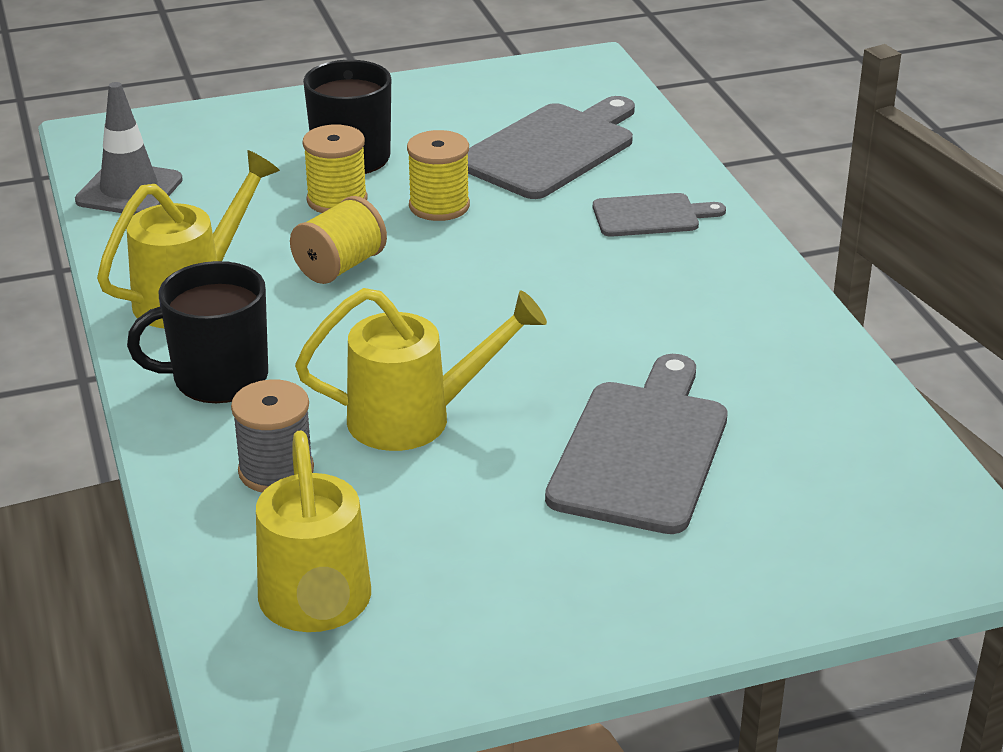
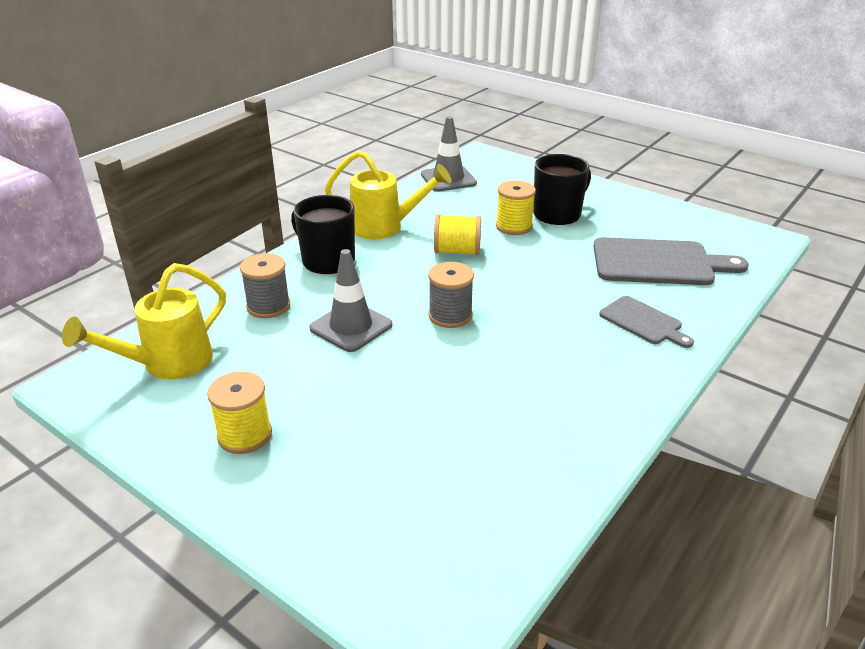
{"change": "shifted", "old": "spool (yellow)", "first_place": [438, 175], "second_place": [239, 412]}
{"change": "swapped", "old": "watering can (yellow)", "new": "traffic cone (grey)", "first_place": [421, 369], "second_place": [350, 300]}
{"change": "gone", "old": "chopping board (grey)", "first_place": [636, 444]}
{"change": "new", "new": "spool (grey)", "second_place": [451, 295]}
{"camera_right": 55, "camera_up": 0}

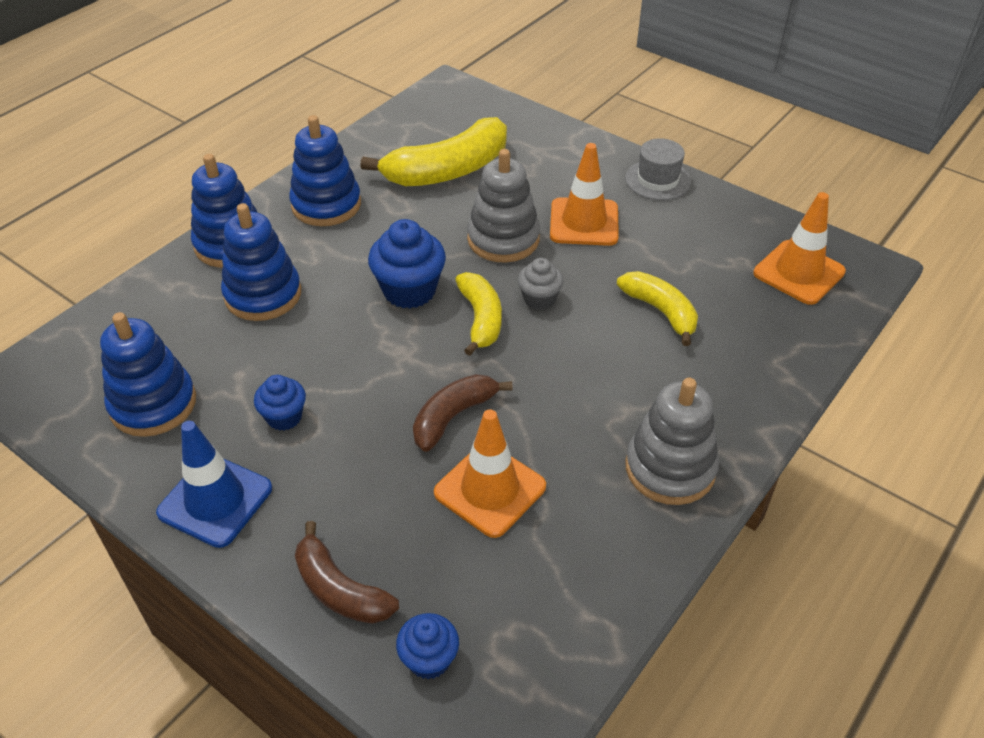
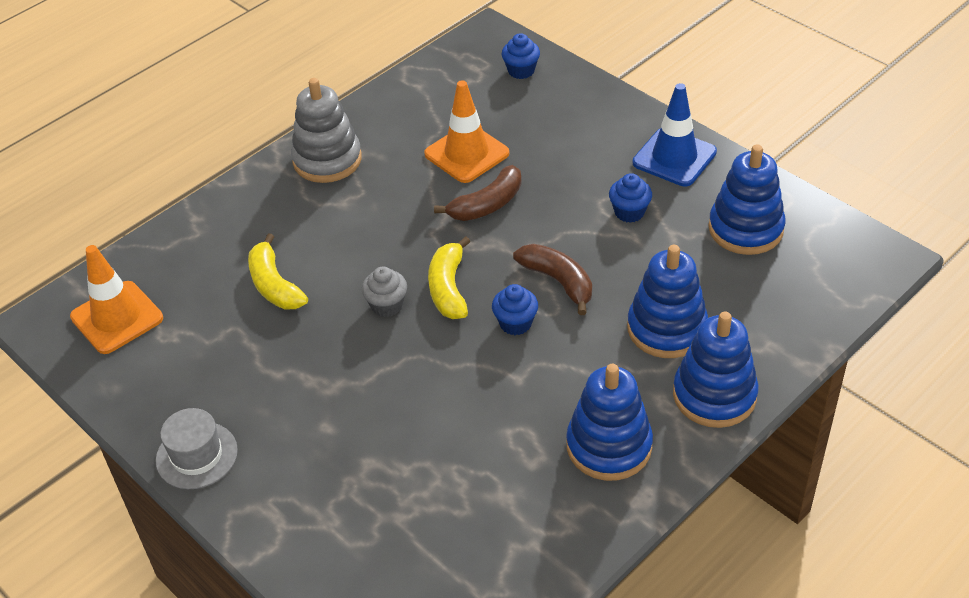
{"change": "gone", "old": "toy banana (yellow)", "first_place": [433, 151]}
{"change": "gone", "old": "traffic cone (orange-coloured)", "first_place": [584, 194]}
{"change": "gone", "old": "stacking toy (grey)", "first_place": [503, 205]}
{"change": "scaled", "old": "muffin (blue)", "first_place": [407, 264], "second_place": [515, 309], "factor": 0.6}
{"change": "shifted", "old": "toy banana (brown)", "first_place": [347, 572], "second_place": [552, 279]}
{"camera_right": -170, "camera_up": 0}

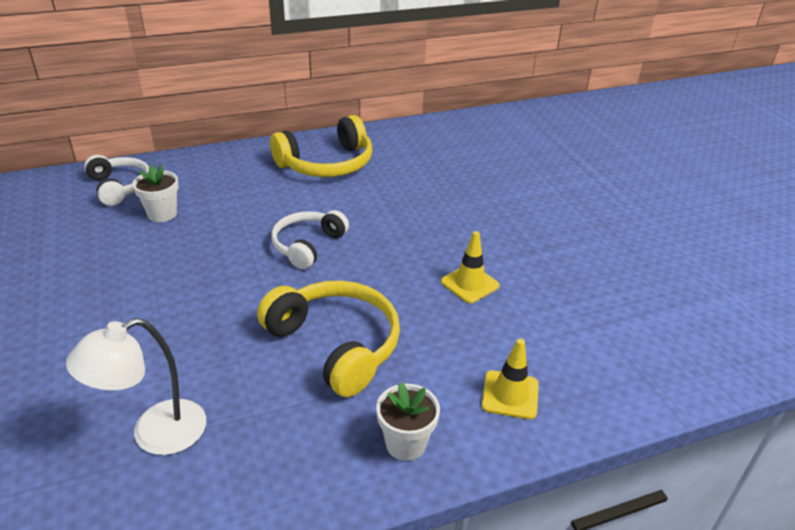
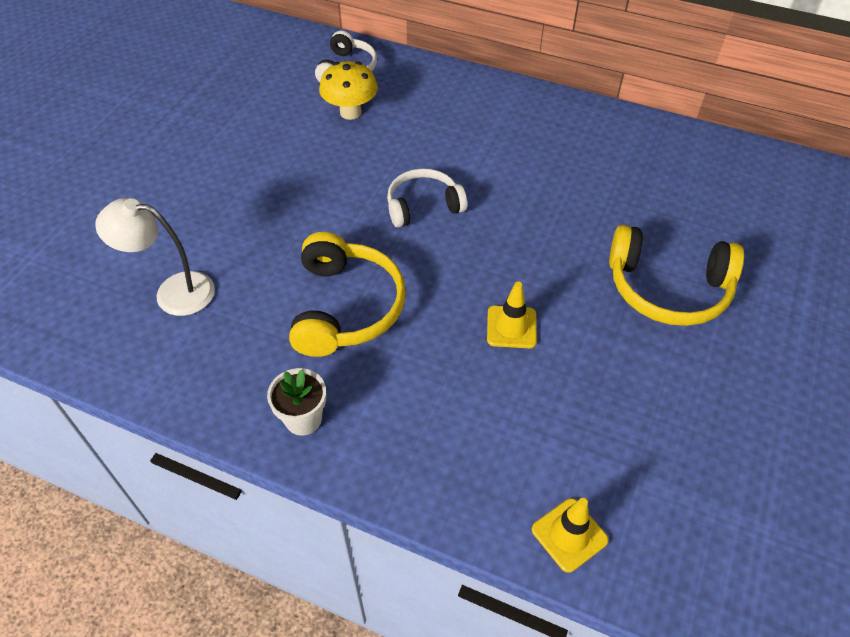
{"change": "shifted", "old": "over-ear headphones (yellow)", "first_place": [321, 146], "second_place": [676, 275]}
{"change": "swapped", "old": "potted plant (pure white)", "new": "toadstool (yellow)", "first_place": [155, 193], "second_place": [348, 90]}
{"change": "shifted", "old": "traffic cone (yellow)", "first_place": [510, 379], "second_place": [570, 535]}
{"camera_right": 45, "camera_up": 15}

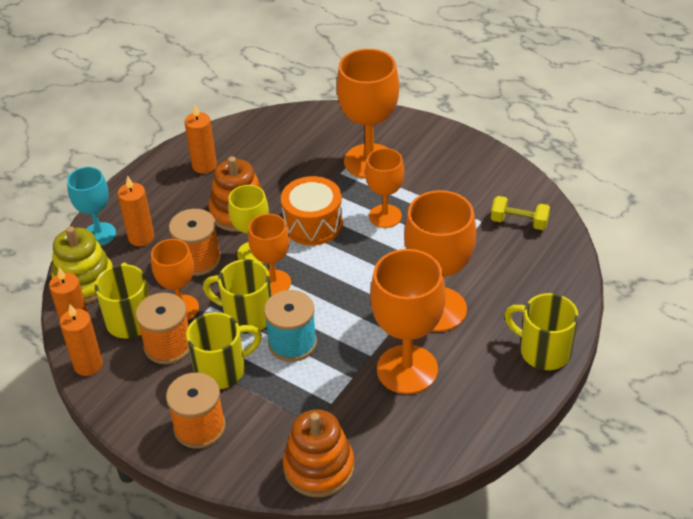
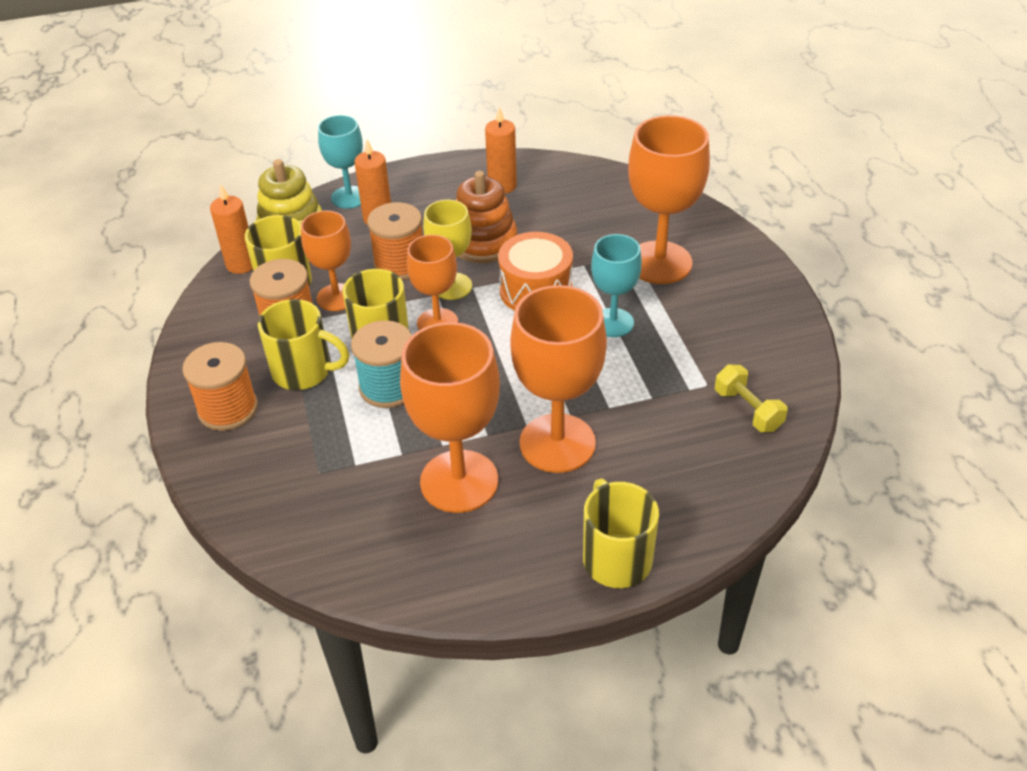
{"change": "repainted", "old": "goblet (orange-coloured)", "new": "goblet (aqua)", "first_place": [384, 188], "second_place": [616, 285]}
{"change": "gone", "old": "wax candle (orange-coloured)", "first_place": [81, 340]}
{"change": "gone", "old": "stacking toy (orange-coloured)", "first_place": [318, 453]}
{"camera_right": 40, "camera_up": 0}

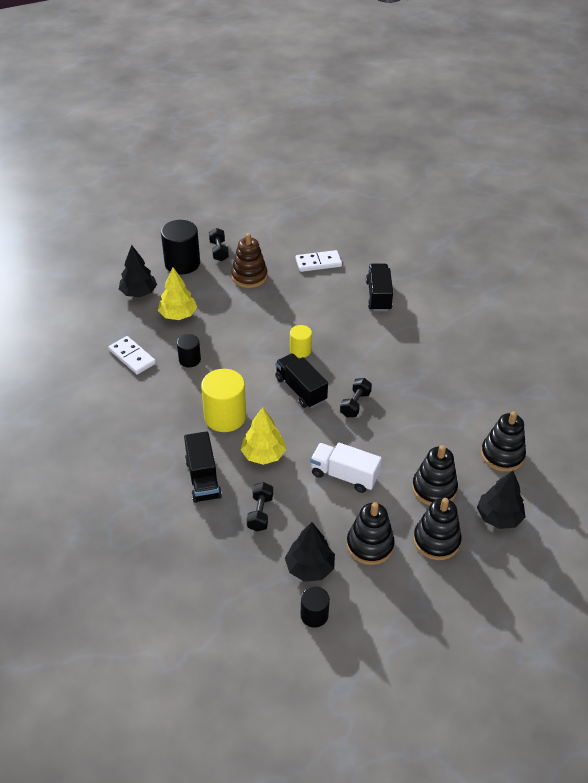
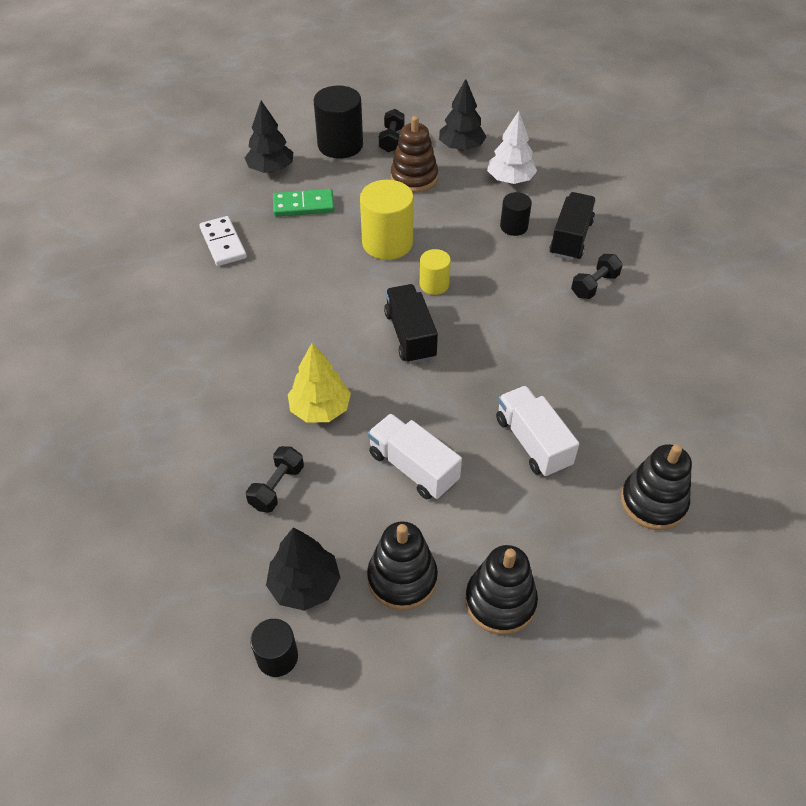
{"change": "swapped", "old": "domino (pure white)", "new": "fir tree (pure white)", "first_place": [319, 261], "second_place": [512, 147]}
{"change": "swapped", "old": "fir tree (yellow)", "new": "domino (emerald)", "first_place": [177, 293], "second_place": [303, 202]}
{"change": "shifted", "old": "cylinder shape (black)", "first_place": [189, 350], "second_place": [516, 214]}
{"change": "shifted", "old": "cylinder shape (yellow)", "first_place": [223, 400], "second_place": [387, 220]}
{"change": "shifted", "old": "free weight (black)", "first_place": [356, 397], "second_place": [597, 276]}
{"change": "gone", "old": "lorry (black)", "first_place": [203, 467]}
{"change": "gone", "old": "stacking toy (black)", "first_place": [435, 475]}
{"change": "shifted", "old": "fir tree (black)", "first_place": [501, 500], "second_place": [463, 115]}
{"change": "new", "new": "lorry (pure white)", "second_place": [537, 431]}
{"camera_right": 20, "camera_up": 5}

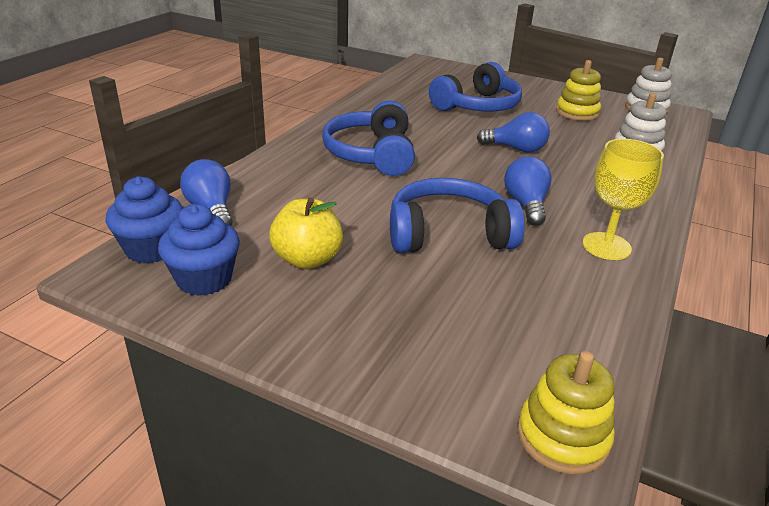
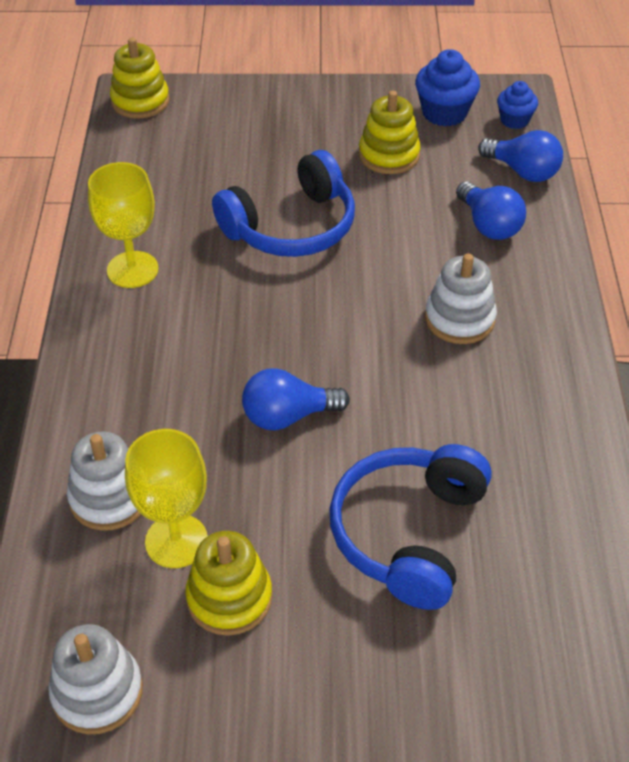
{"change": "swapped", "old": "over-ear headphones (blue)", "new": "stacking toy (pure white)", "first_place": [368, 138], "second_place": [461, 298]}
{"change": "shifted", "old": "light bulb (blue)", "first_place": [528, 191], "second_place": [491, 210]}
{"change": "scaled", "old": "muffin (blue)", "first_place": [144, 219], "second_place": [517, 105], "factor": 0.63}
{"change": "swapped", "old": "apple fruit (yellow)", "new": "stacking toy (yellow)", "first_place": [306, 233], "second_place": [390, 132]}
{"change": "new", "new": "goblet (yellow)", "second_place": [166, 498]}
{"camera_right": 155, "camera_up": 15}

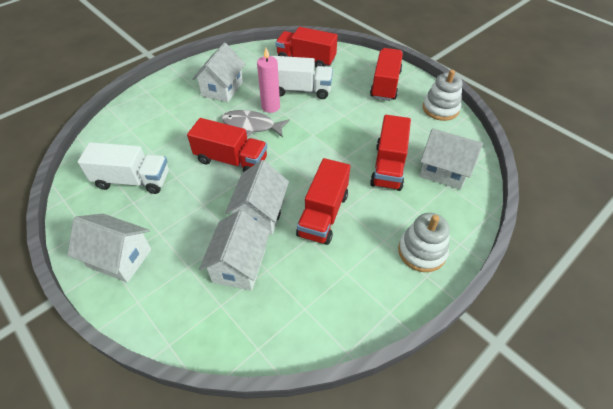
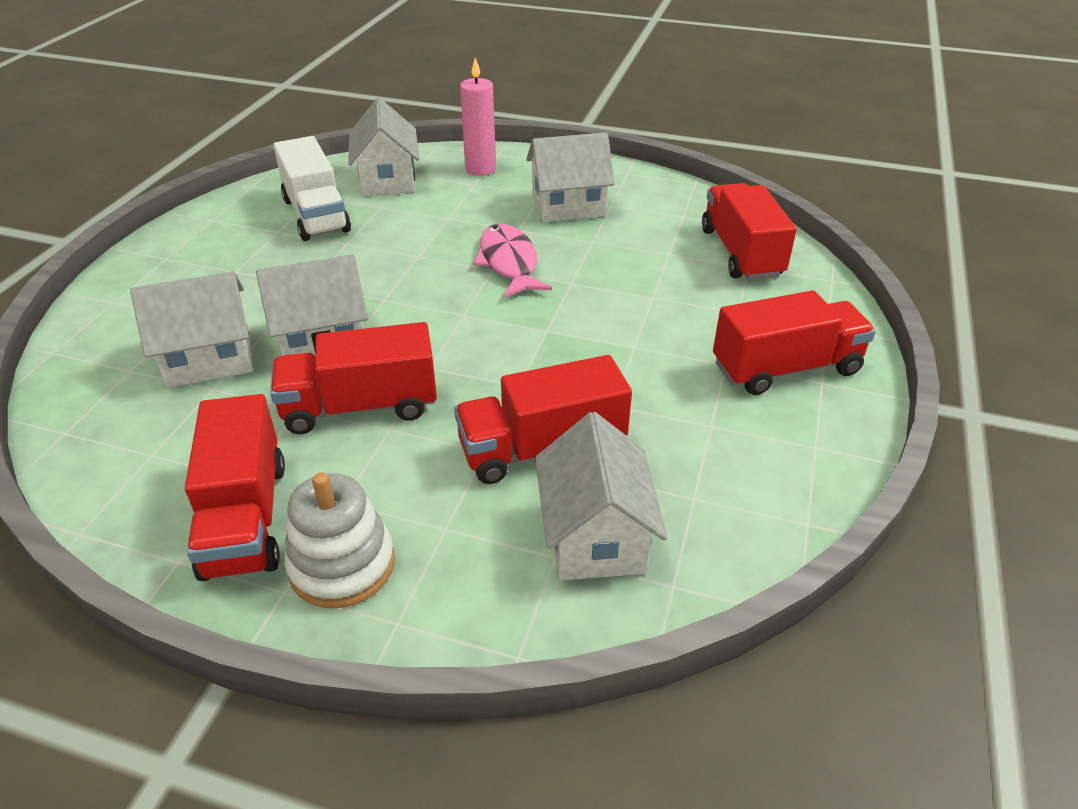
{"change": "shifted", "old": "wax candle (rosy)", "first_place": [268, 80], "second_place": [478, 117]}
{"change": "gone", "old": "lorry (pure white)", "first_place": [302, 77]}
{"change": "gone", "old": "stacking toy (pure white)", "first_place": [442, 95]}
{"change": "repainted", "old": "fish (grey)", "new": "fish (rosy)", "first_place": [256, 124], "second_place": [512, 261]}
{"change": "shifted", "old": "lorry (crimson)", "first_place": [227, 145], "second_place": [235, 487]}
{"change": "shifted", "old": "toy house (pure white)", "first_place": [109, 248], "second_place": [383, 147]}
{"camera_right": 60, "camera_up": -10}

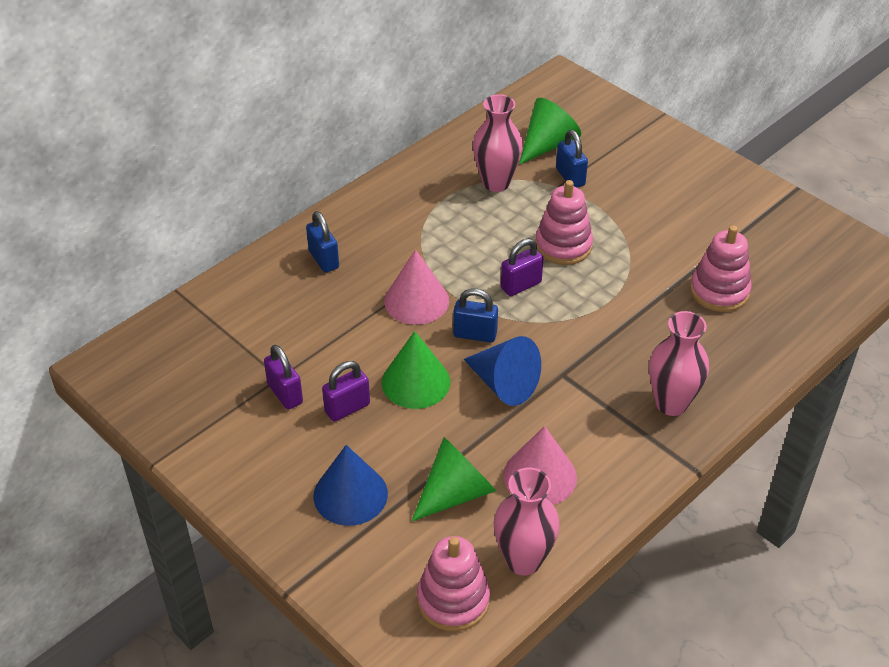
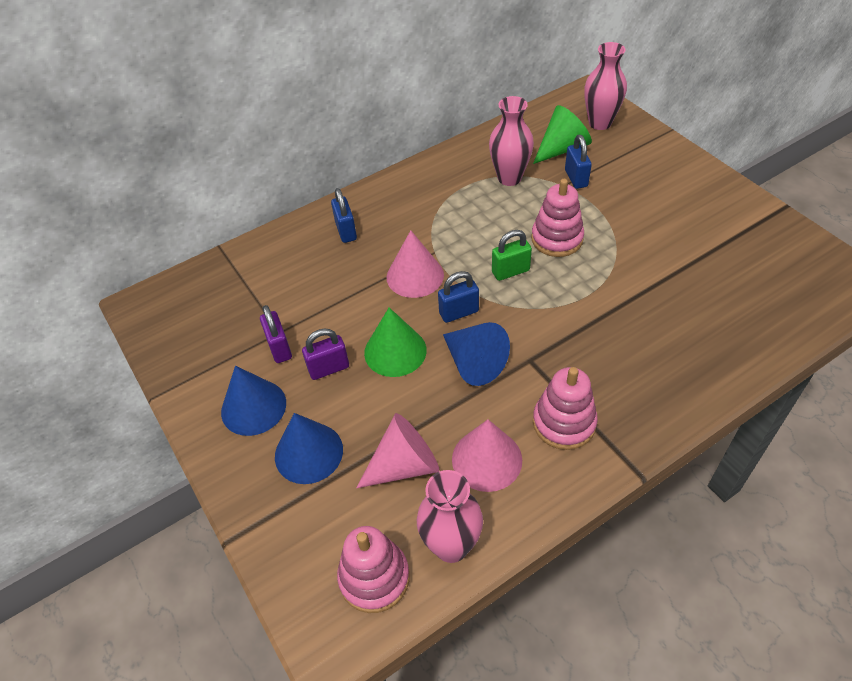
{"change": "shifted", "old": "stacking toy (rosy)", "first_place": [721, 268], "second_place": [565, 408]}
{"change": "repainted", "old": "padlock (purple)", "new": "padlock (emerald)", "first_place": [522, 267], "second_place": [512, 255]}
{"change": "rotated", "old": "padlock (blue)", "first_place": [475, 315], "second_place": [458, 297], "degrees": -45}
{"change": "shifted", "old": "tall vase (rosy)", "first_place": [679, 363], "second_place": [605, 86]}
{"change": "repainted", "old": "cone (emerald)", "new": "cone (rosy)", "first_place": [454, 479], "second_place": [397, 450]}
{"change": "new", "new": "cone (blue)", "second_place": [253, 401]}
{"camera_right": 15, "camera_up": 5}

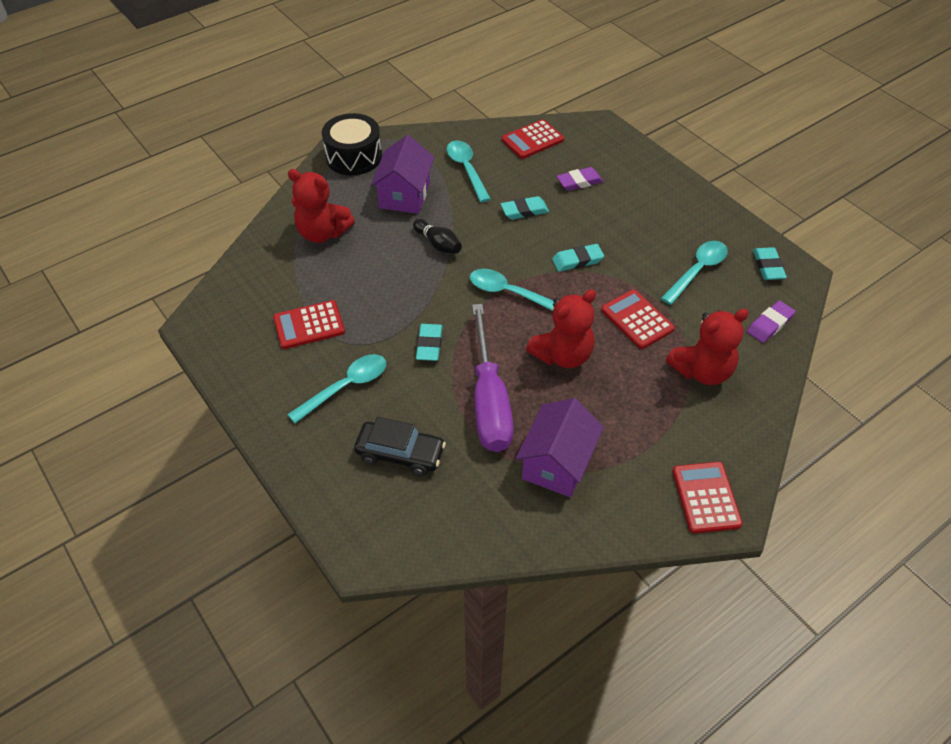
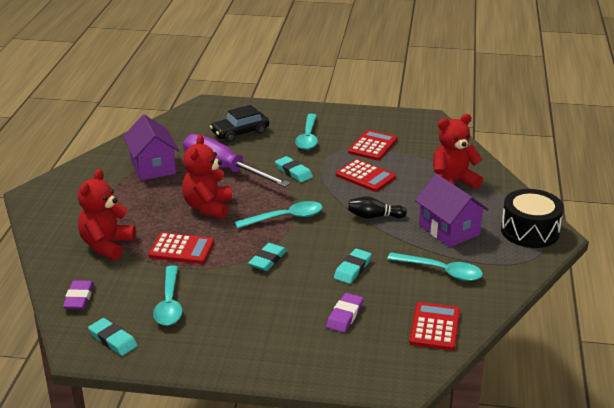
{"change": "shifted", "old": "calculator (crimson)", "first_place": [707, 497], "second_place": [366, 175]}
{"camera_right": 135, "camera_up": -20}

